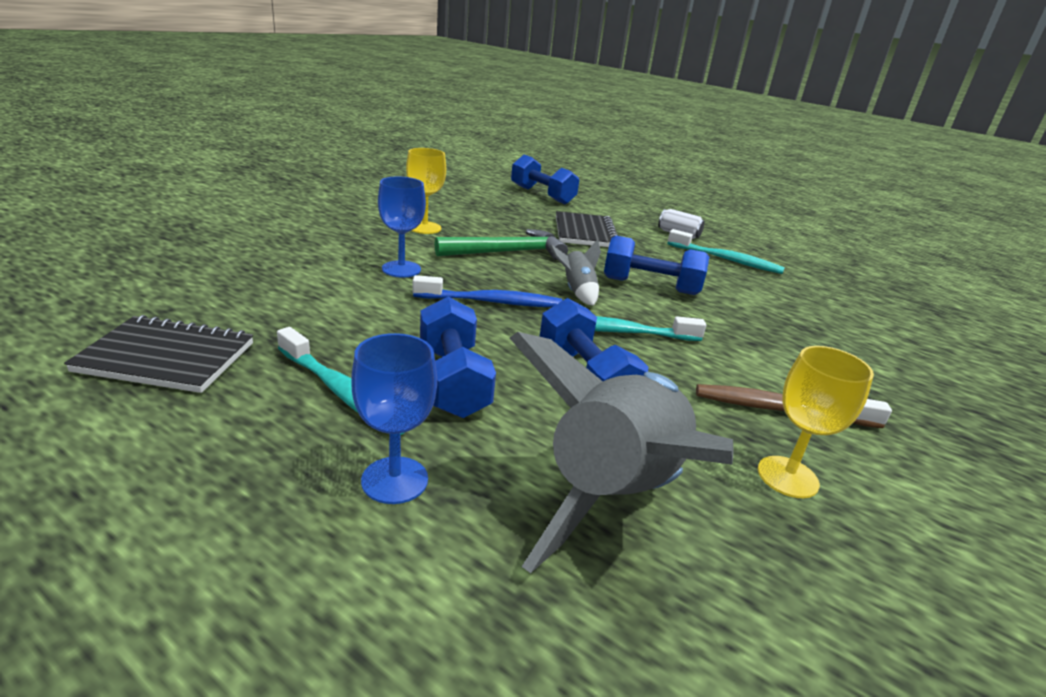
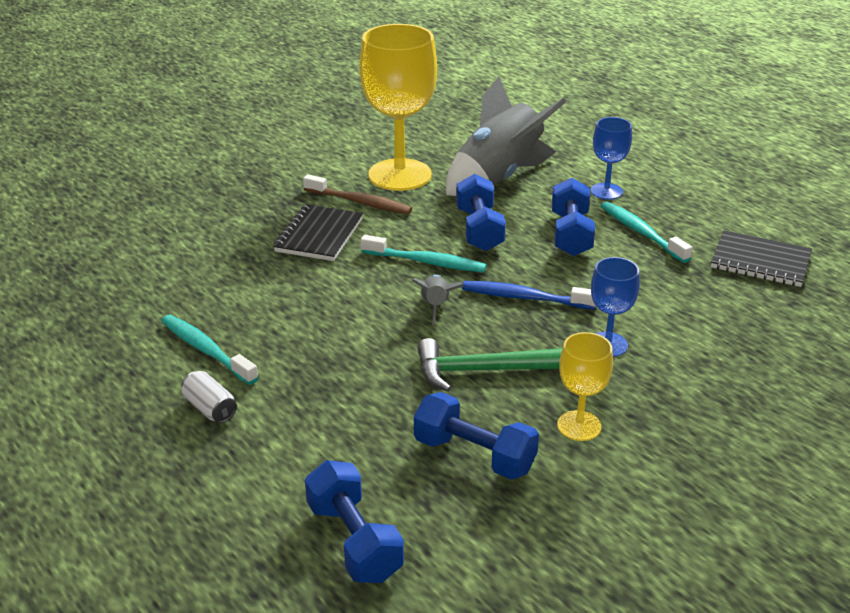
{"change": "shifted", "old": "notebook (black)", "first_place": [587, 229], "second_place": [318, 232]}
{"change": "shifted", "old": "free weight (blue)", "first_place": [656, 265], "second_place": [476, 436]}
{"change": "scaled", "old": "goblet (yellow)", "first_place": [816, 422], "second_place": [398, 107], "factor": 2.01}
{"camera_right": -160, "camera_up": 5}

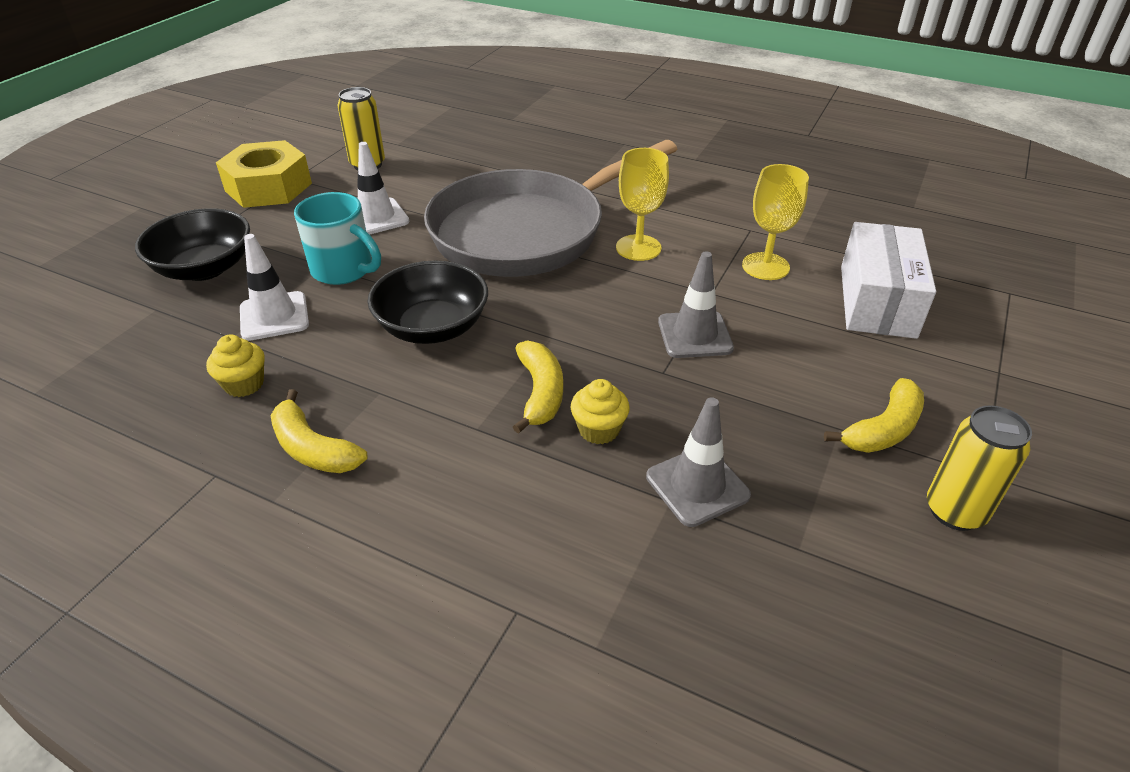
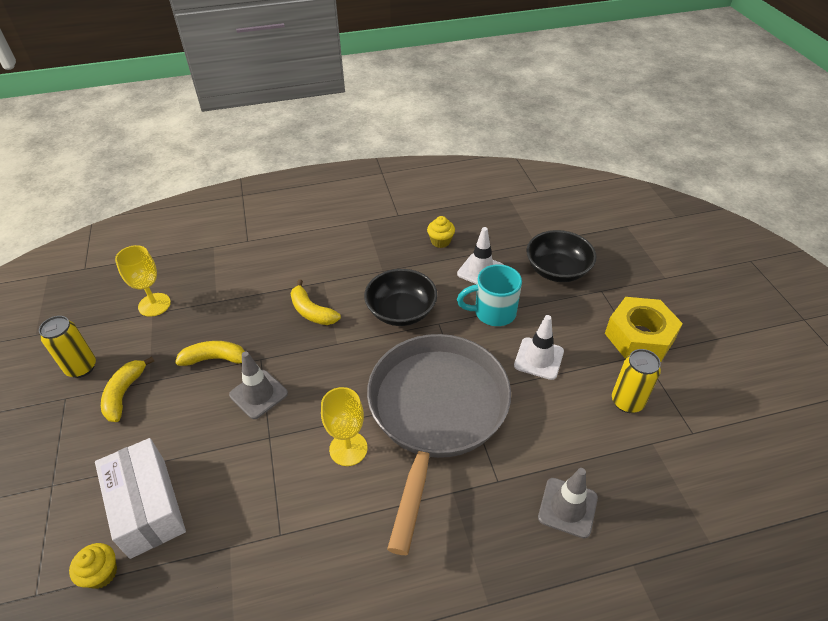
{"change": "shifted", "old": "goblet (yellow)", "first_place": [775, 222], "second_place": [143, 281]}
{"change": "shifted", "old": "muffin (yellow)", "first_place": [600, 411], "second_place": [93, 566]}
{"change": "shifted", "old": "toy banana (yellow)", "first_place": [319, 431], "second_place": [210, 353]}
{"change": "shifted", "old": "traffic cone (grey)", "first_place": [698, 462], "second_place": [568, 503]}
{"camera_right": 140, "camera_up": 5}

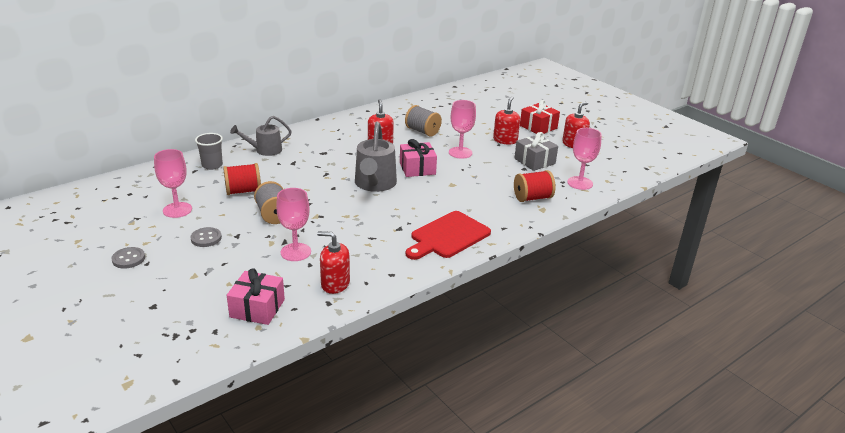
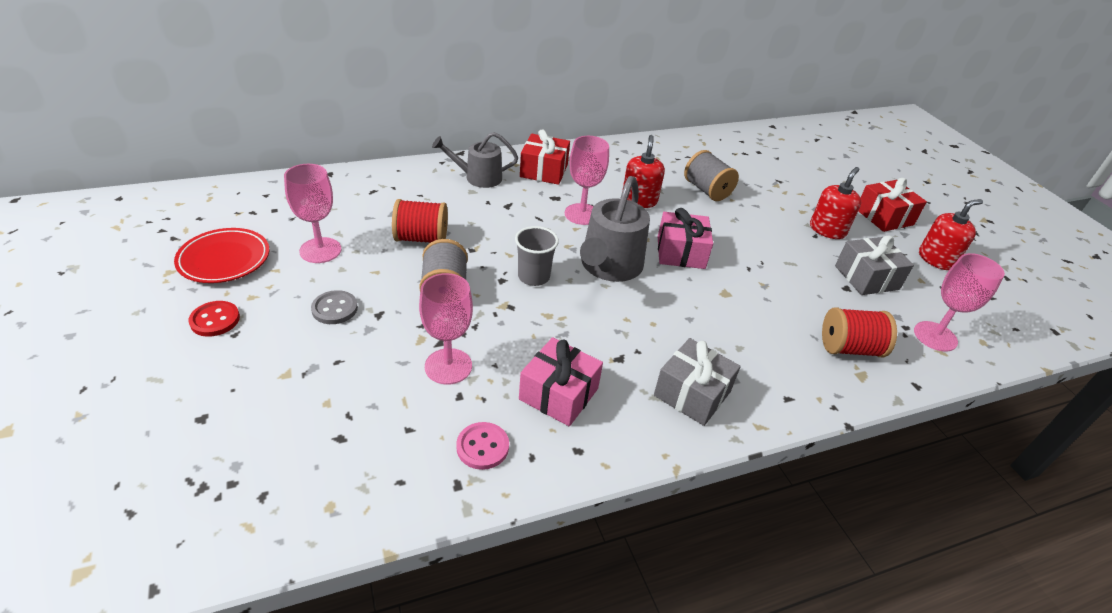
{"change": "shifted", "old": "goblet (rosy)", "first_place": [462, 129], "second_place": [587, 180]}
{"change": "shifted", "old": "cup (grey)", "first_place": [209, 151], "second_place": [537, 256]}
{"change": "swapped", "old": "chopping board (crimson)", "new": "gift (grey)", "first_place": [448, 235], "second_place": [697, 382]}
{"change": "swapped", "old": "soap pump (crimson)", "new": "shirt button (rosy)", "first_place": [333, 262], "second_place": [482, 446]}
{"change": "repainted", "old": "shirt button (grey)", "new": "shirt button (crimson)", "first_place": [128, 258], "second_place": [214, 319]}
{"change": "shifted", "old": "gift (rosy)", "first_place": [256, 296], "second_place": [561, 381]}
{"change": "new", "new": "gift (crimson)", "second_place": [545, 157]}
{"change": "new", "new": "plate (crimson)", "second_place": [221, 255]}
{"camera_right": 15, "camera_up": 10}

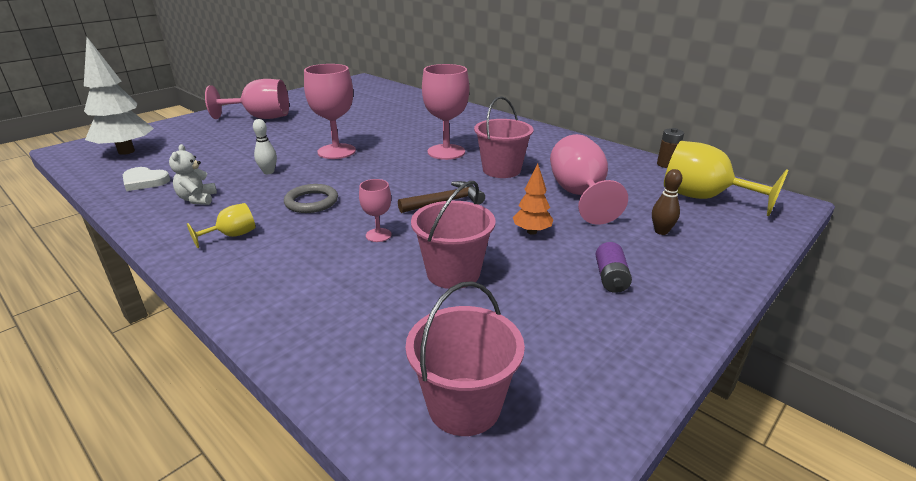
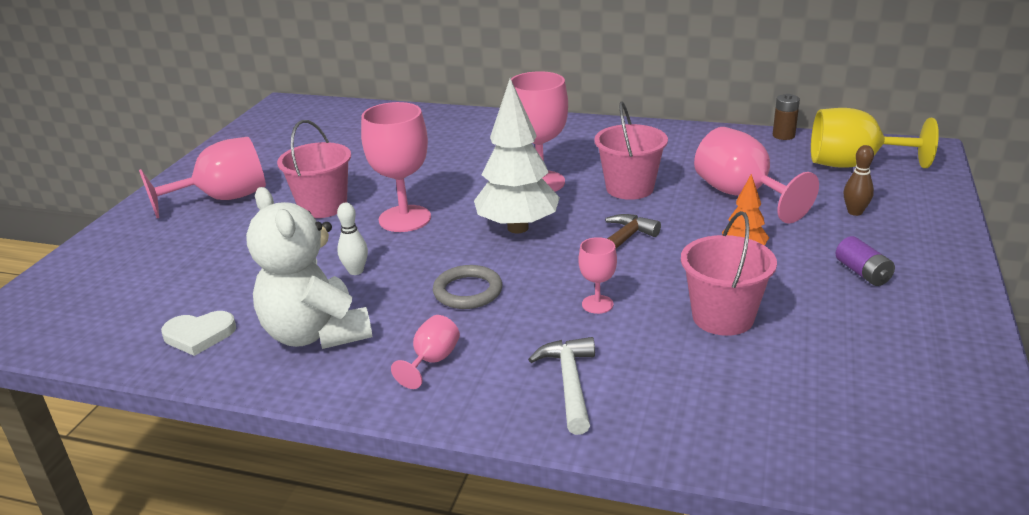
{"change": "shifted", "old": "fir tree (pure white)", "first_place": [119, 96], "second_place": [517, 155]}
{"change": "scaled", "old": "stuffed bear (pure white)", "first_place": [193, 174], "second_place": [309, 268], "factor": 2.04}
{"change": "repainted", "old": "goblet (yellow)", "new": "goblet (rosy)", "first_place": [221, 225], "second_place": [425, 352]}
{"change": "shifted", "old": "pail (rosy)", "first_place": [465, 358], "second_place": [314, 169]}
{"change": "new", "new": "carpenter's hammer (pure white)", "second_place": [561, 386]}
{"camera_right": -25, "camera_up": 0}

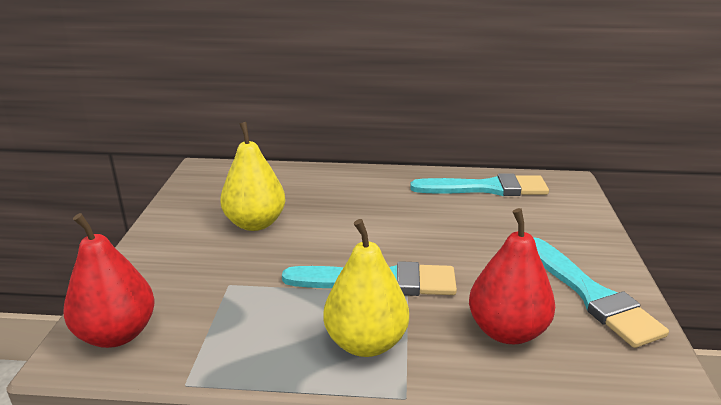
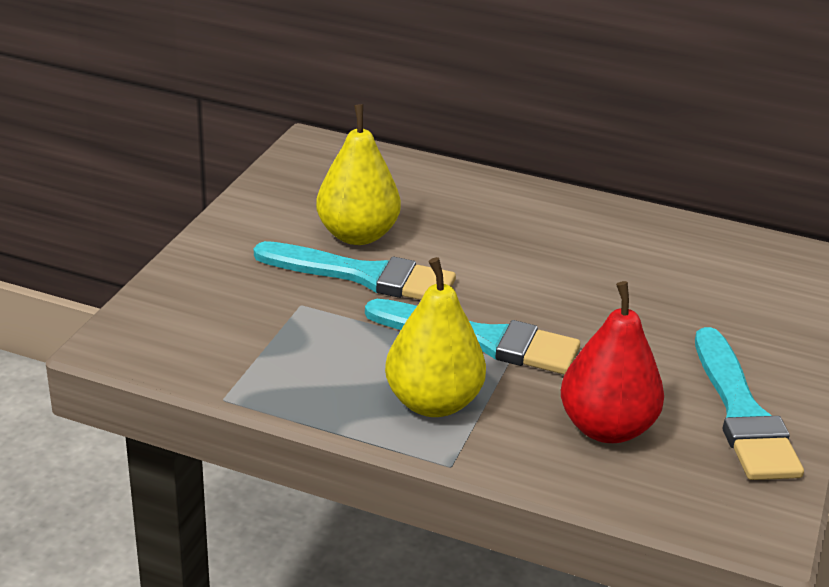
{"change": "shifted", "old": "paintbrush (aqua)", "first_place": [479, 184], "second_place": [355, 270]}
{"change": "gone", "old": "pear (crimson)", "first_place": [109, 280]}
{"camera_right": 15, "camera_up": 5}

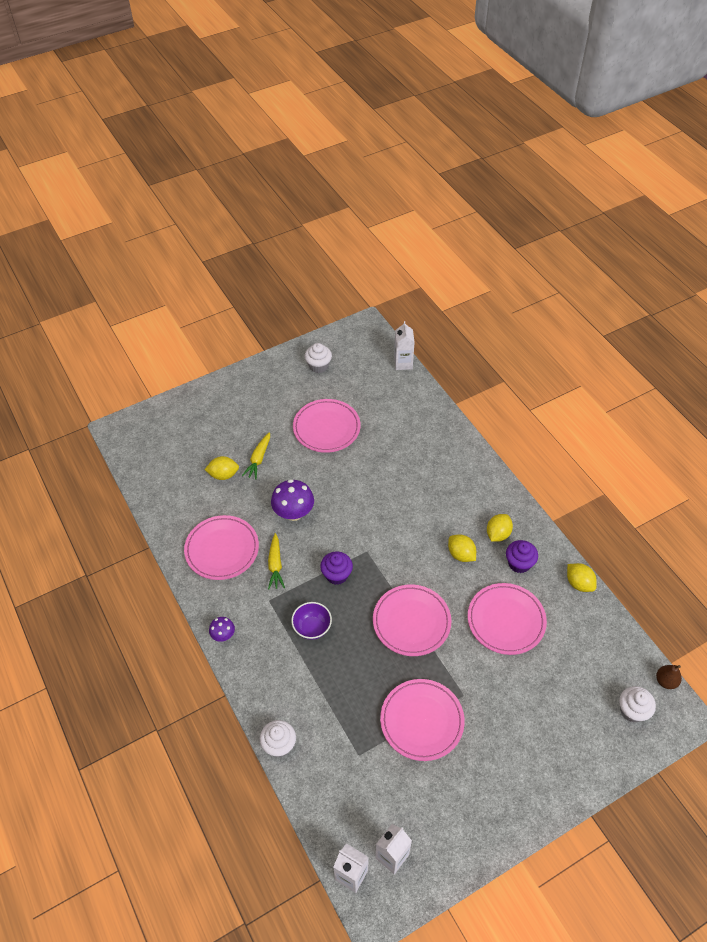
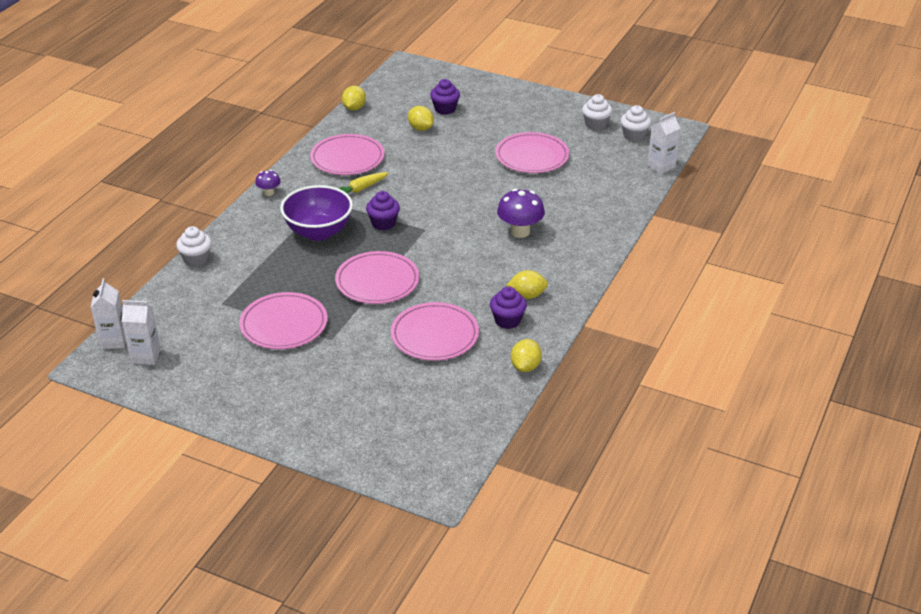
{"change": "gone", "old": "toy carrot (yellow)", "first_place": [256, 456]}
{"change": "shifted", "old": "toadstool (purple)", "first_place": [292, 500], "second_place": [521, 213]}
{"change": "shifted", "old": "toy lemon (yellow)", "first_place": [462, 548], "second_place": [354, 98]}
{"change": "scaled", "old": "deep dish (purple)", "first_place": [311, 621], "second_place": [316, 213], "factor": 1.75}
{"change": "gone", "old": "pear (brown)", "first_place": [669, 677]}
{"change": "shifted", "old": "muffin (pure white)", "first_place": [637, 704], "second_place": [635, 123]}
{"change": "new", "new": "muffin (purple)", "second_place": [445, 97]}
{"camera_right": 55, "camera_up": -15}

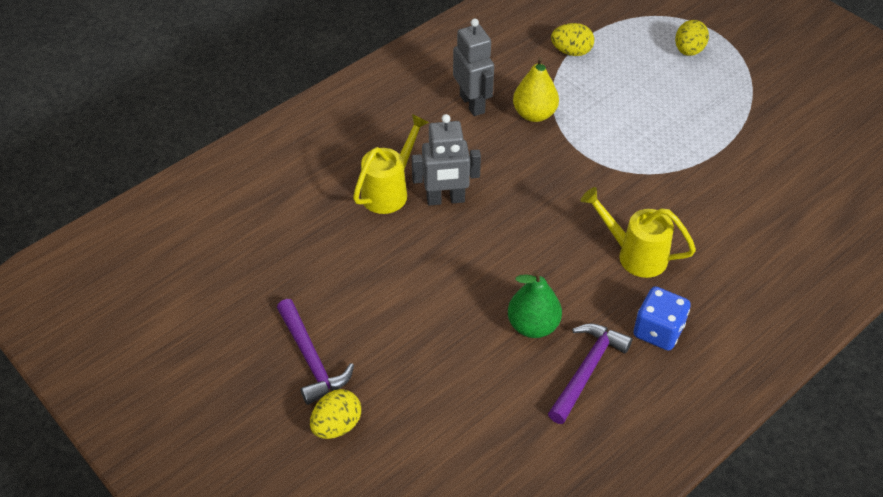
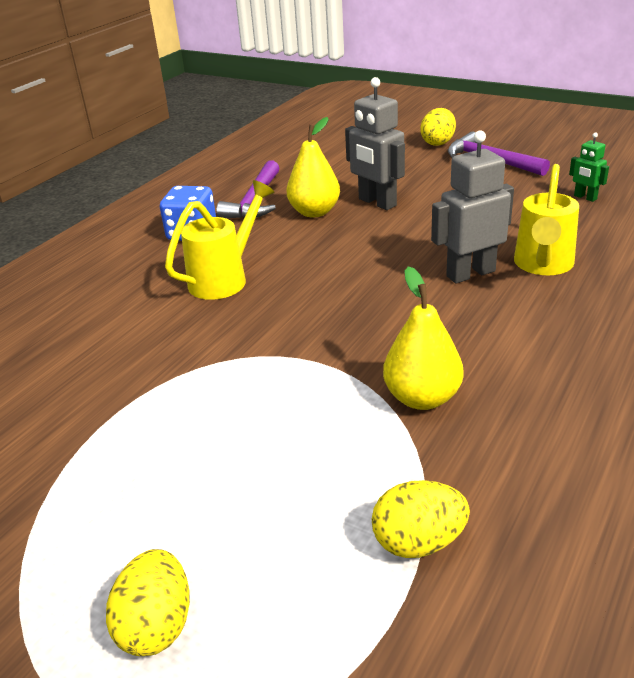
{"change": "shifted", "old": "toy robot (grey)", "first_place": [473, 67], "second_place": [375, 143]}
{"change": "rotated", "old": "watering can (yellow)", "first_place": [638, 232], "second_place": [219, 240], "degrees": -60}
{"change": "repainted", "old": "pear (emerald)", "new": "pear (yellow)", "first_place": [535, 304], "second_place": [313, 167]}
{"change": "new", "new": "toy robot (emerald)", "second_place": [589, 167]}
{"camera_right": 165, "camera_up": -15}

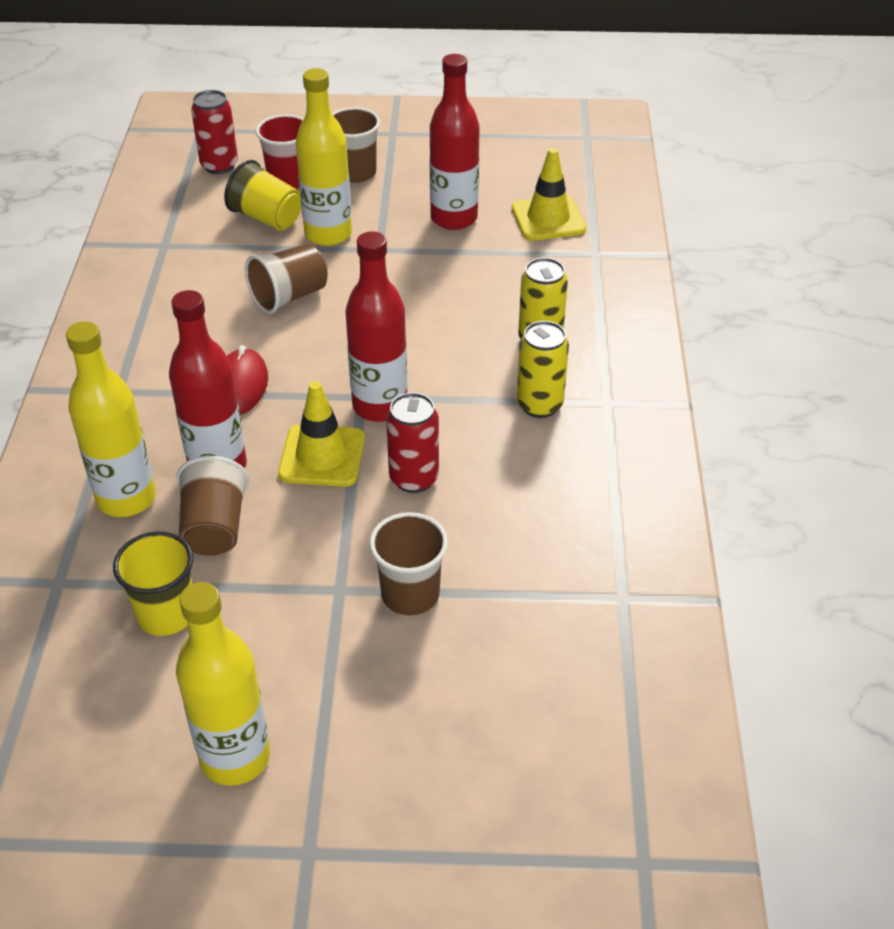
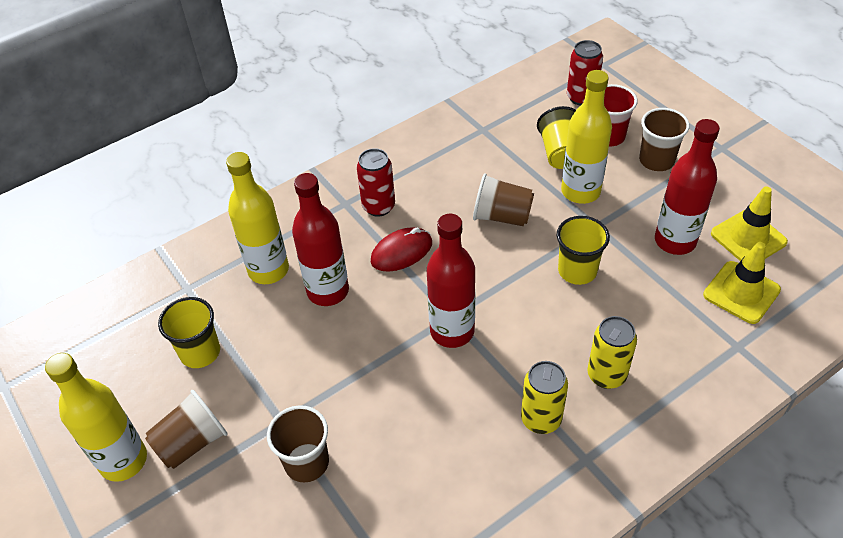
{"change": "shifted", "old": "traffic cone (yellow)", "first_place": [321, 434], "second_place": [749, 223]}
{"change": "shifted", "old": "can (crimson)", "first_place": [412, 442], "second_place": [375, 182]}
{"change": "shifted", "old": "cup (brown)", "first_place": [213, 506], "second_place": [186, 429]}
{"change": "new", "new": "cup (yellow)", "second_place": [583, 250]}
{"camera_right": 55, "camera_up": 5}

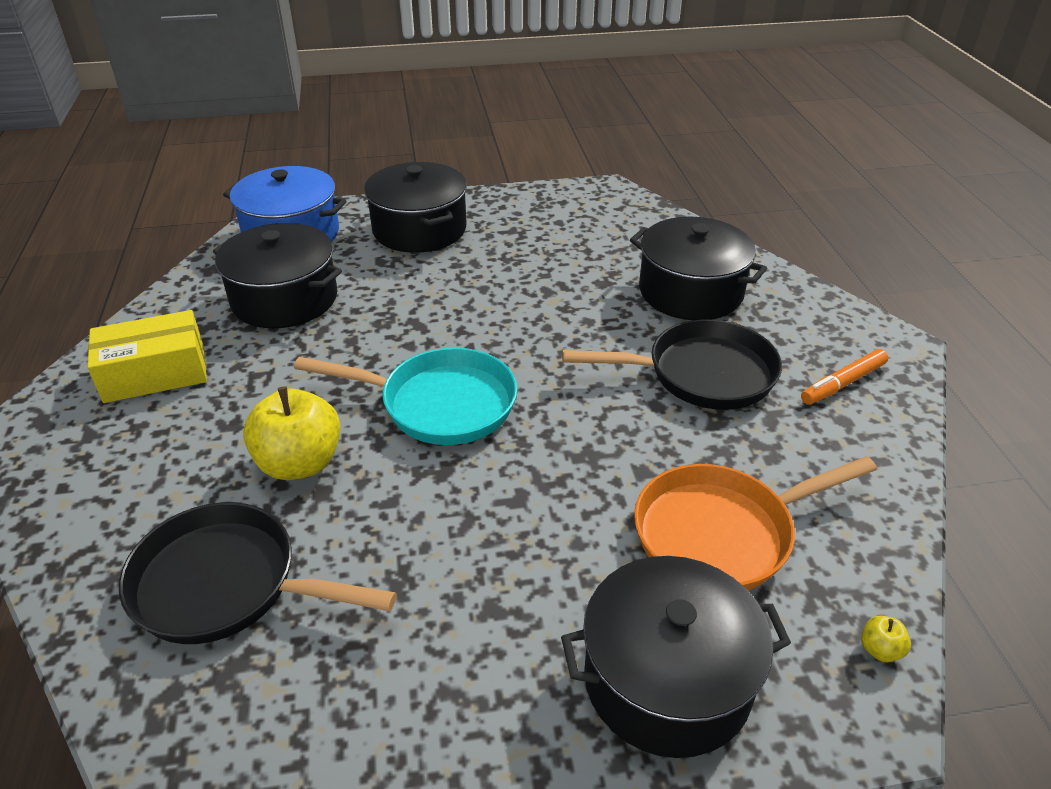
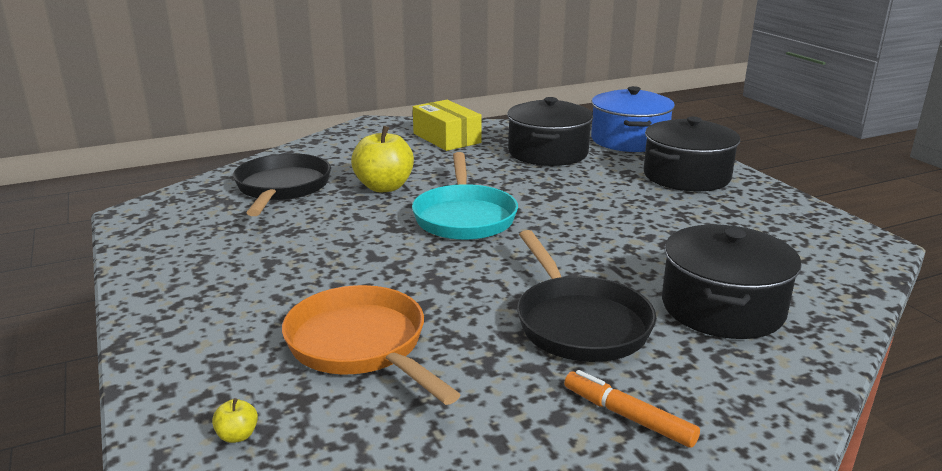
{"change": "gone", "old": "pot (black)", "first_place": [676, 657]}
{"camera_right": 75, "camera_up": -15}

